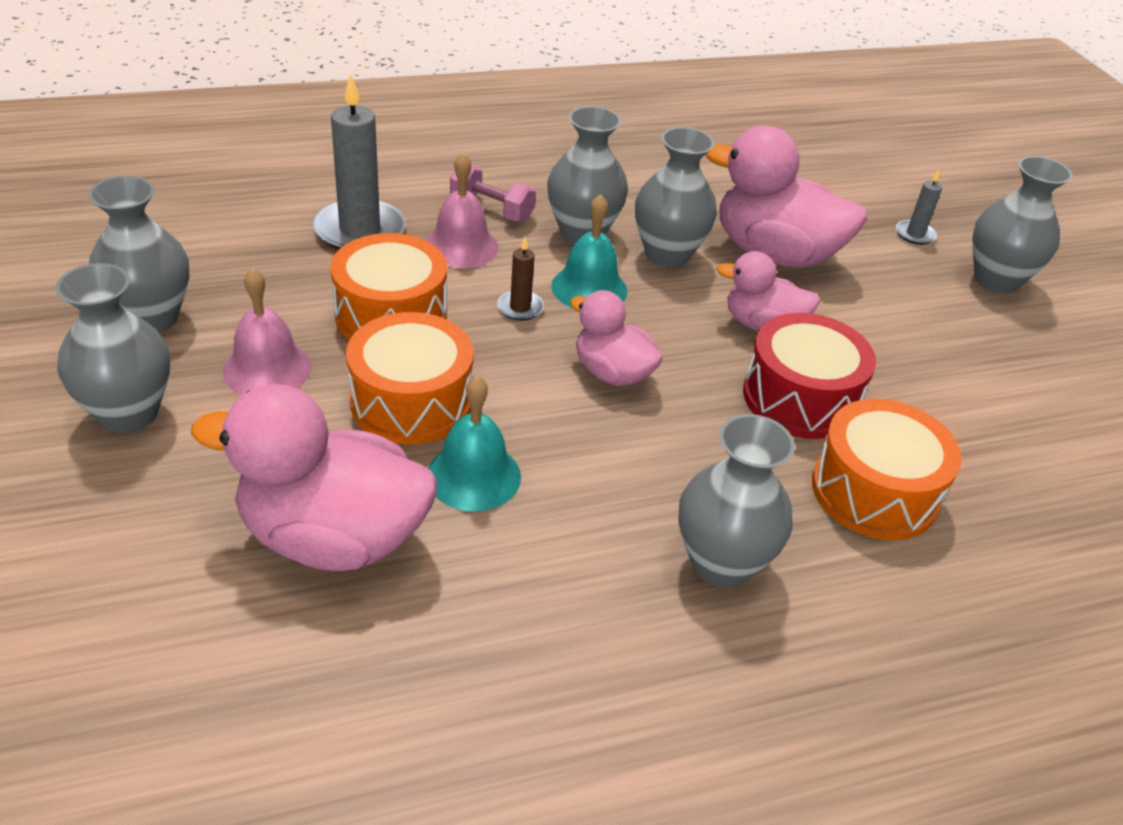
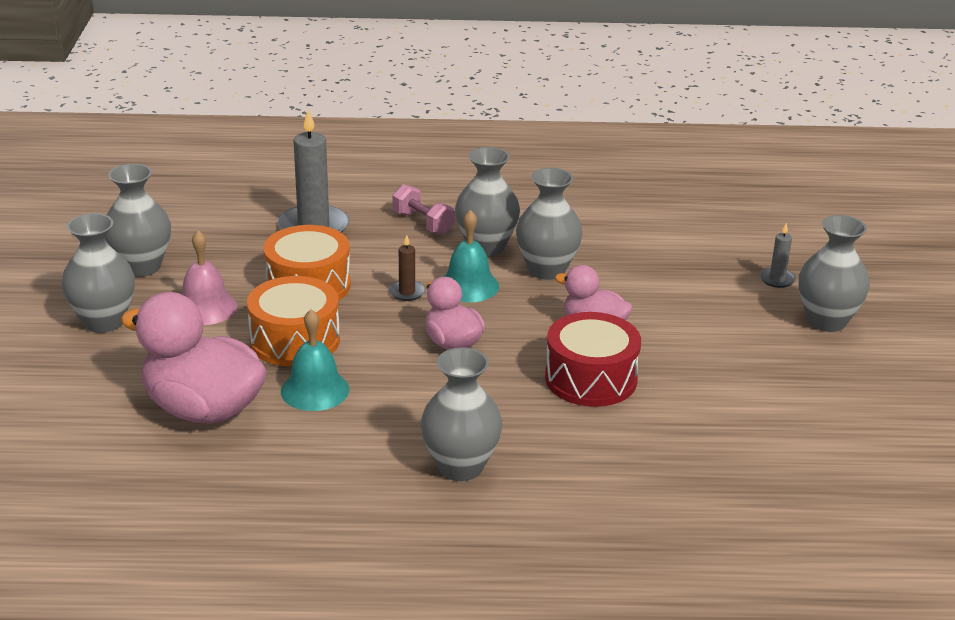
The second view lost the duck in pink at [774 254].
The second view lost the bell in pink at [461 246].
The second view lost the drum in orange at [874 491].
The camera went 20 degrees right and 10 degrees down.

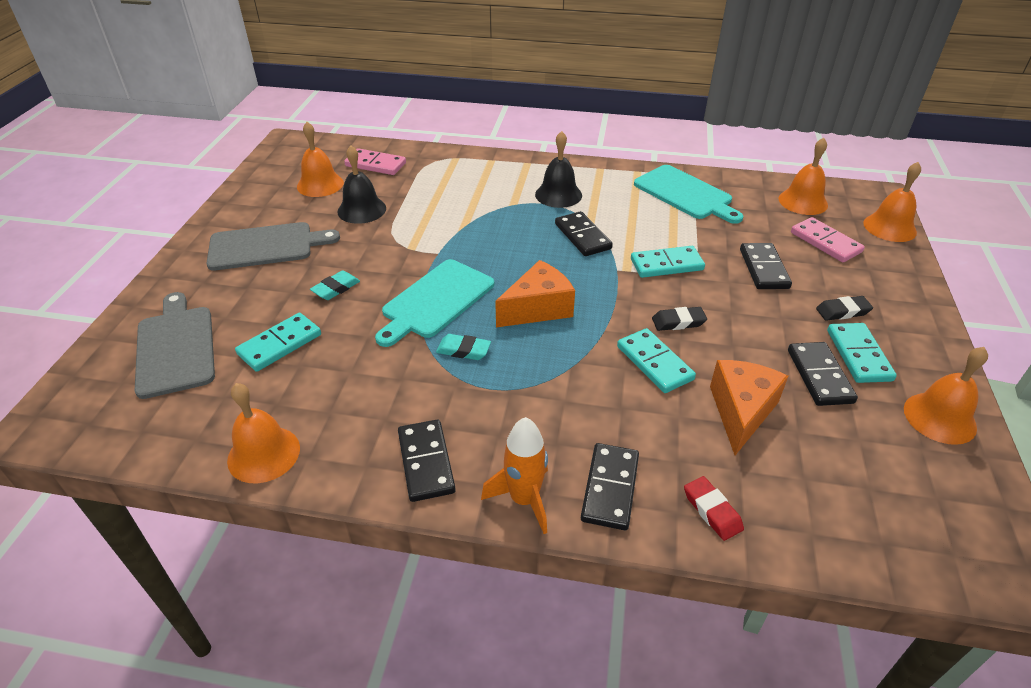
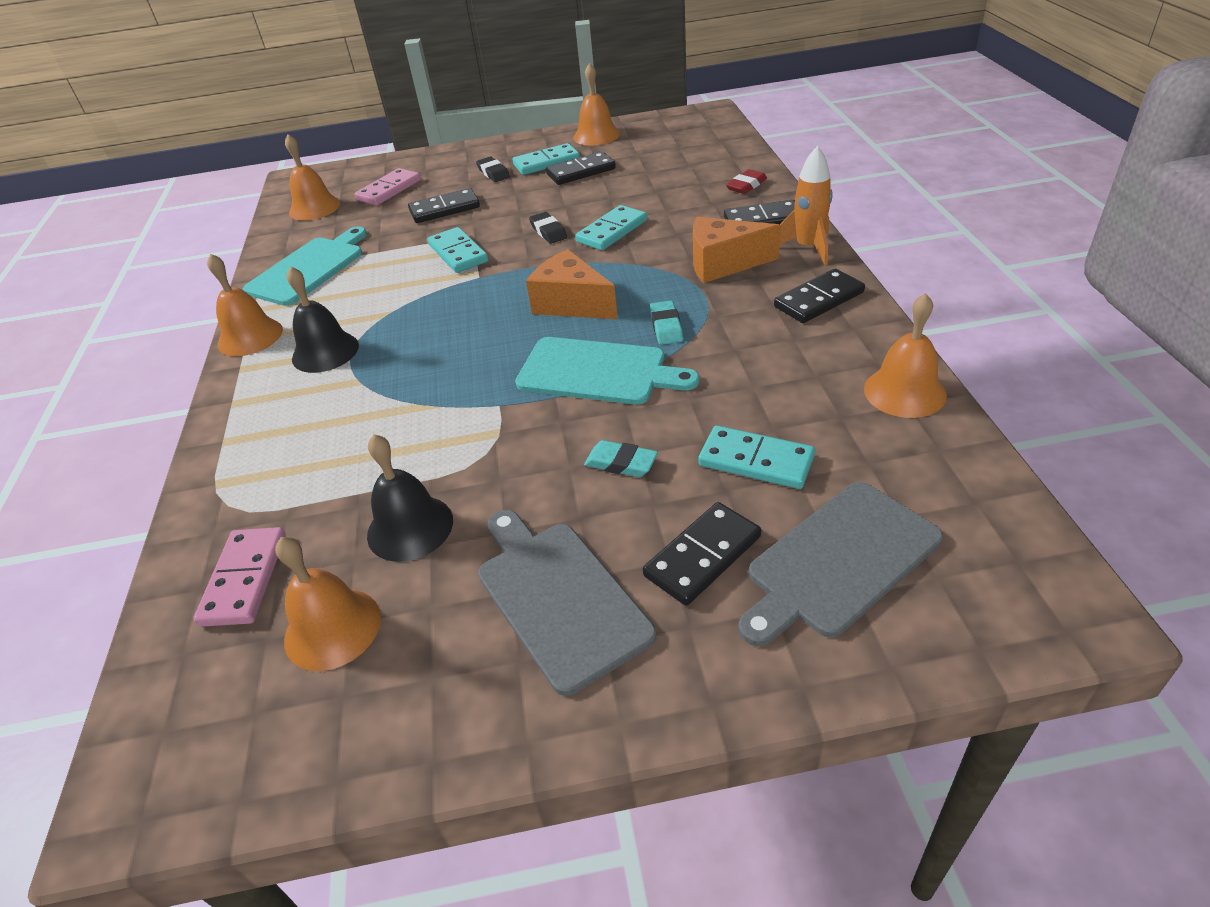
The bell in orange ended up elsewhere, having gone from [889 227] to [250 337].
The domino in black ended up elsewhere, having gone from [582 236] to [703 556].
The cheese in orange ended up elsewhere, having gone from [741 411] to [723 263].
The camera went 105 degrees left and 0 degrees up.

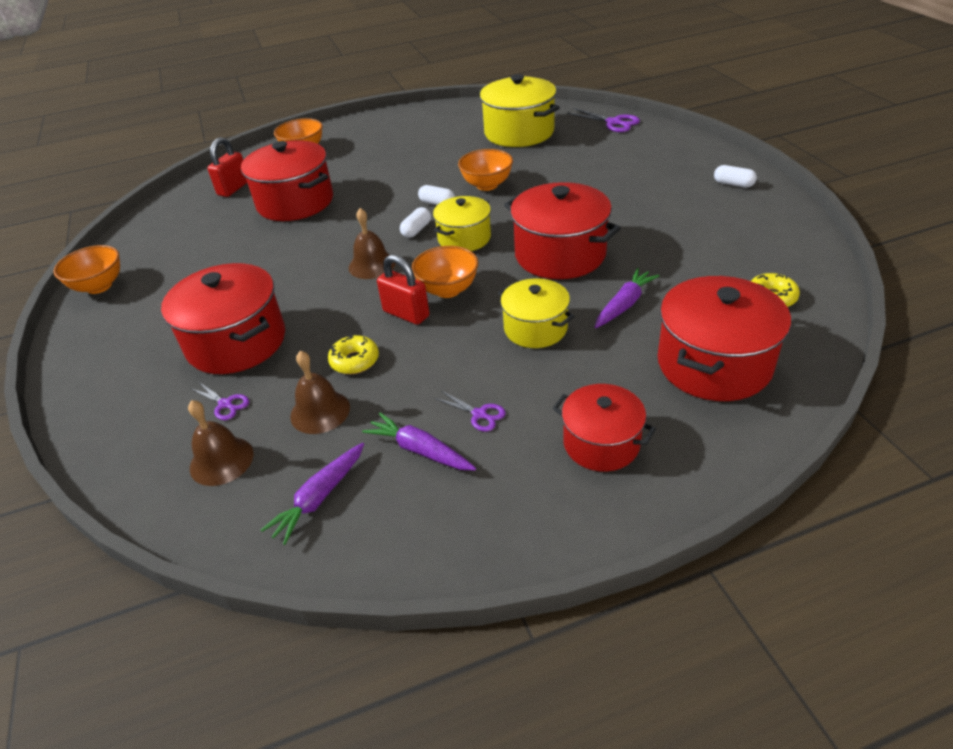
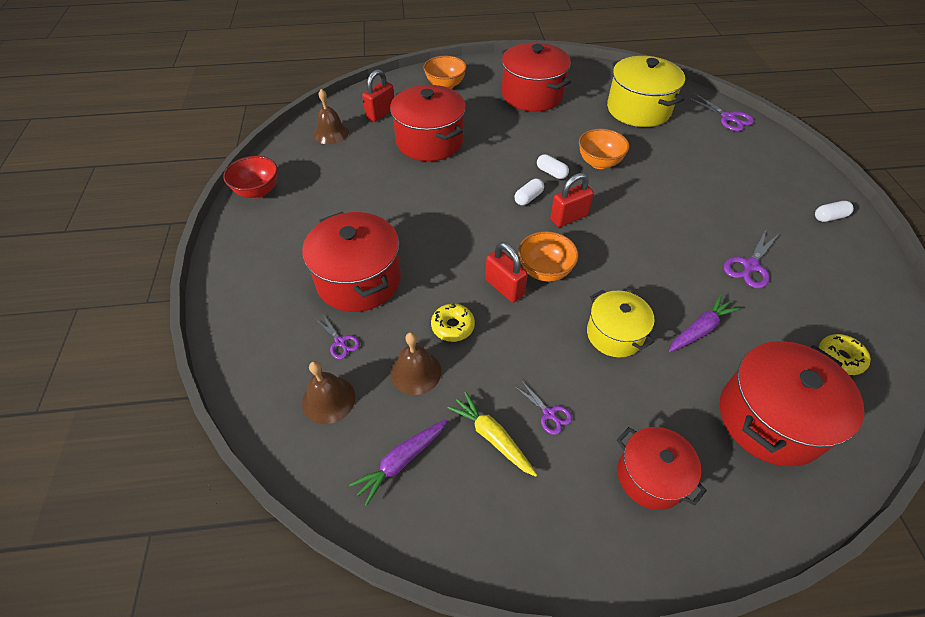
The capsule in white at [733 184] ended up facing another way, 60 degrees counterclockwise from before.
The pot in red ended up elsewhere, having gone from [560 254] to [532 95].
Where the pot in yellow stood at [464 238], the padlock in red came to stand at [568 217].
The bell in brown ended up elsewhere, having gone from [372 265] to [331 133].
What was the bowl in orange at [99 286] turned into the bowl in red at [258 191].
What was the carrot in purple at [420 450] turned into the carrot in yellow at [492 437].
The second view gained the scissors in purple at [750 266].
The camera went 10 degrees right and 10 degrees up.

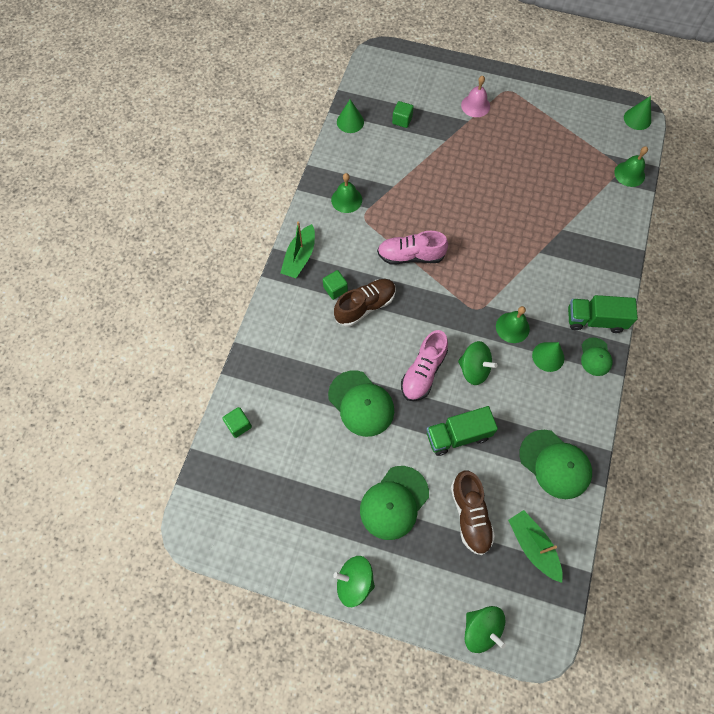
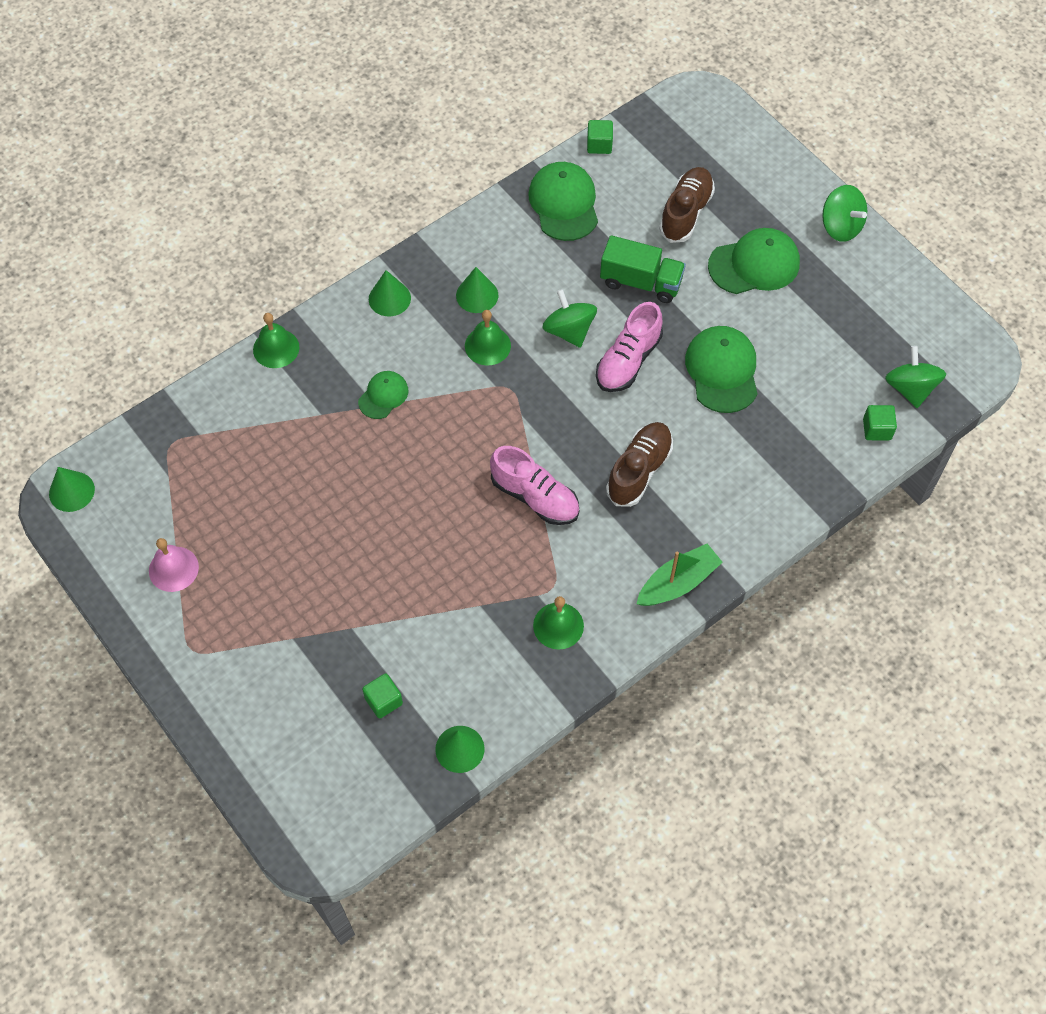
The bell in pink ended up elsewhere, having gone from [475 105] to [173 569].
The bell in green ended up elsewhere, having gone from [629 174] to [276 348].
The cube in green ended up elsewhere, having gone from [335 289] to [599 145].
The shoe in brown at [365 306] ended up facing another way, 120 degrees clockwise from before.
Where the truck in green stood at [595 320], the cone in green came to stand at [389 298].
The shoe in pink at [423 372] ended up facing another way, 150 degrees clockwise from before.
The cap in green ended up elsewhere, having gone from [595 357] to [383 396].
The second view lost the boat in green at [533 546].
The spinning top in green ended up elsewhere, having gone from [481 629] to [910 388].
The camera went 145 degrees left and 5 degrees down.

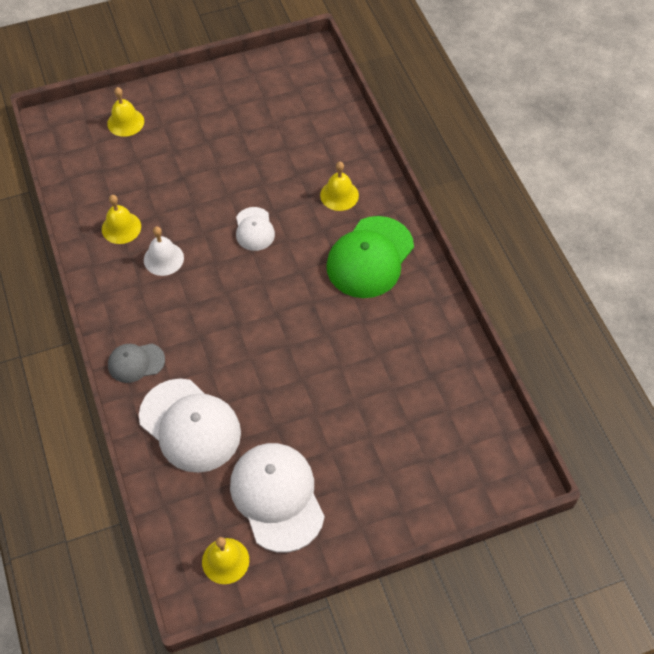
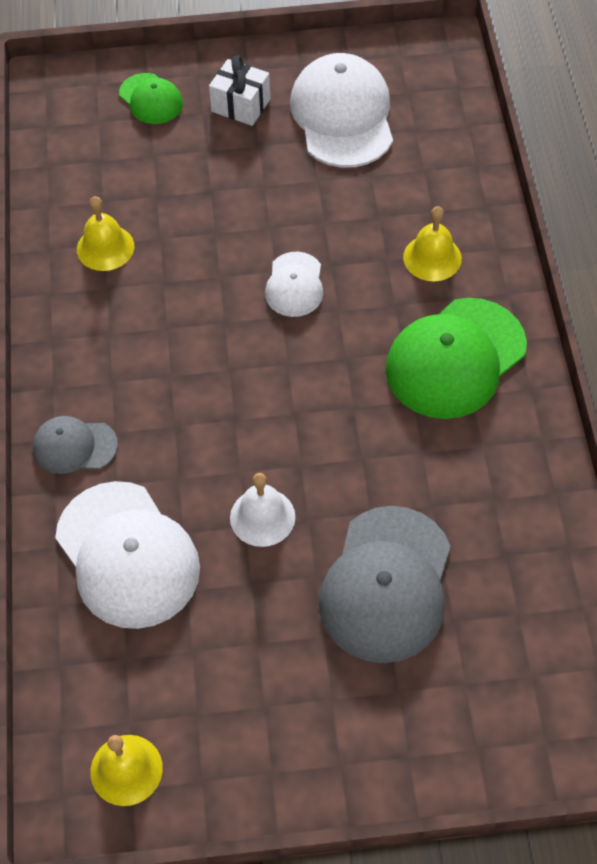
Where the bell in yellow stood at [125 122], the cap in green came to stand at [151 99].
The bell in white ended up elsewhere, having gone from [163 259] to [262 517].
The cap in white ended up elsewhere, having gone from [277 497] to [343 115].
The second view gained the gift in white at [241 105].
The second view gained the cap in grey at [386 584].
The camera went 15 degrees right and 0 degrees up.

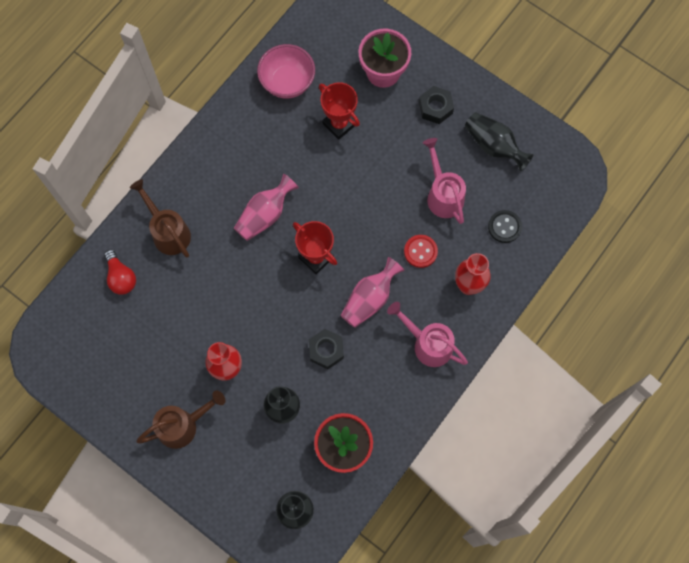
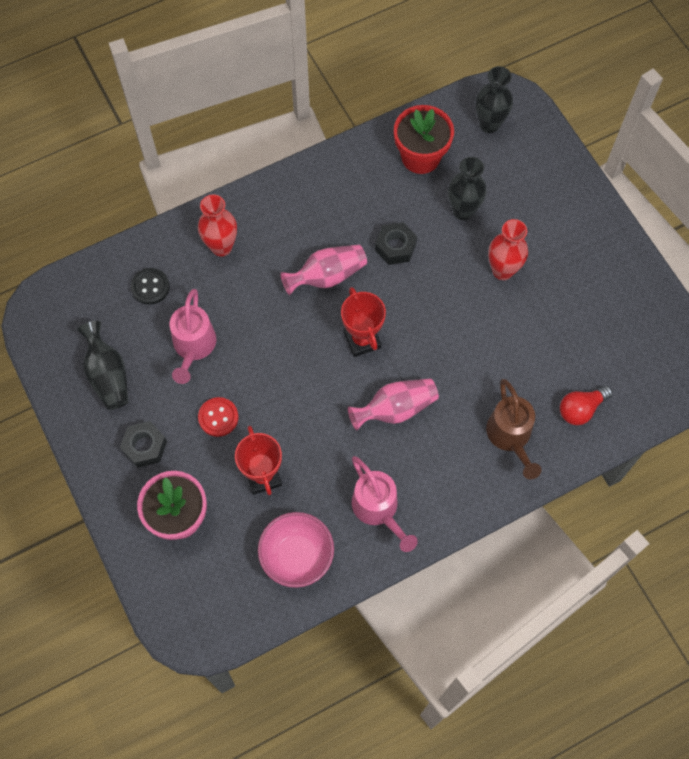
The button in red ended up elsewhere, having gone from [420 251] to [218 417].
The light bulb in red at [121 277] ended up facing another way, 120 degrees counterclockwise from before.
The watering can in pink ended up elsewhere, having gone from [428 344] to [378 510].
The second view lost the watering can in brown at [183 425].
The camera went 155 degrees left and 5 degrees down.

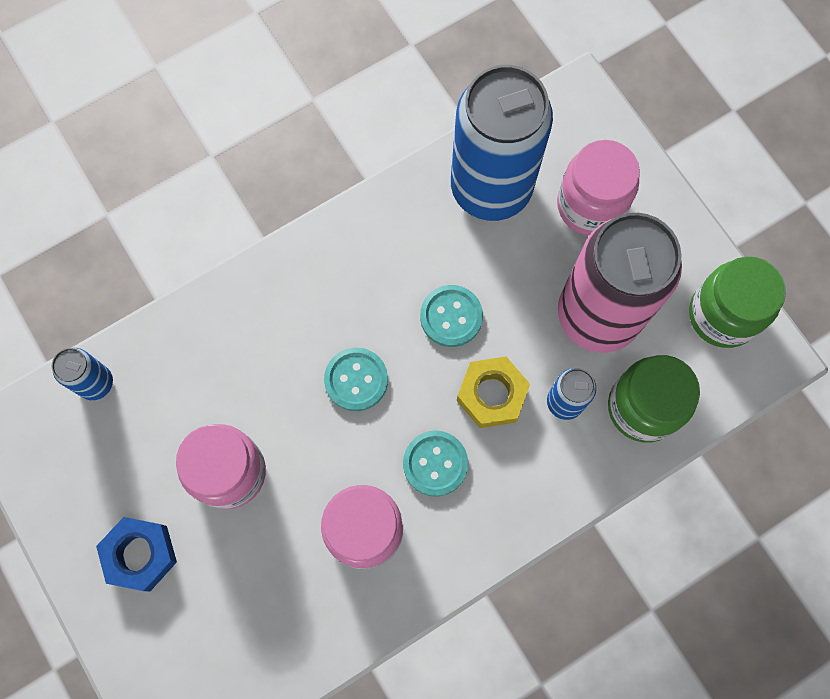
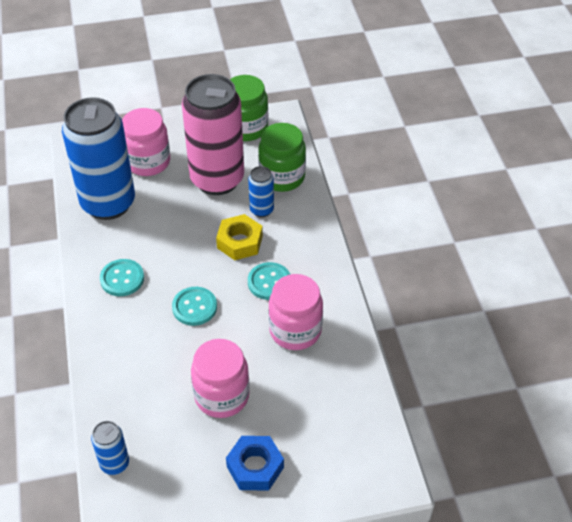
The button in turquoise ended up elsewhere, having gone from [451 316] to [122 279].
The camera went 70 degrees left and 25 degrees down.

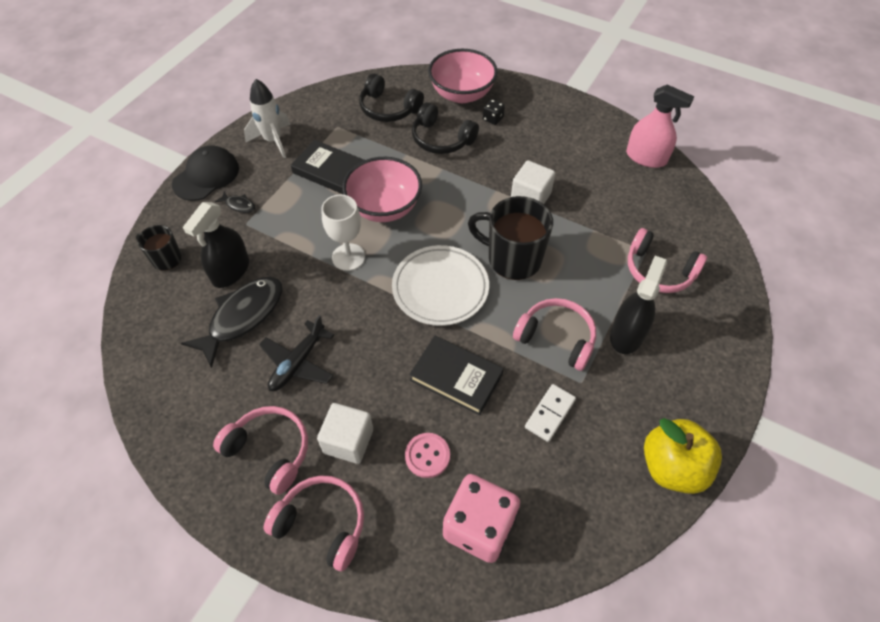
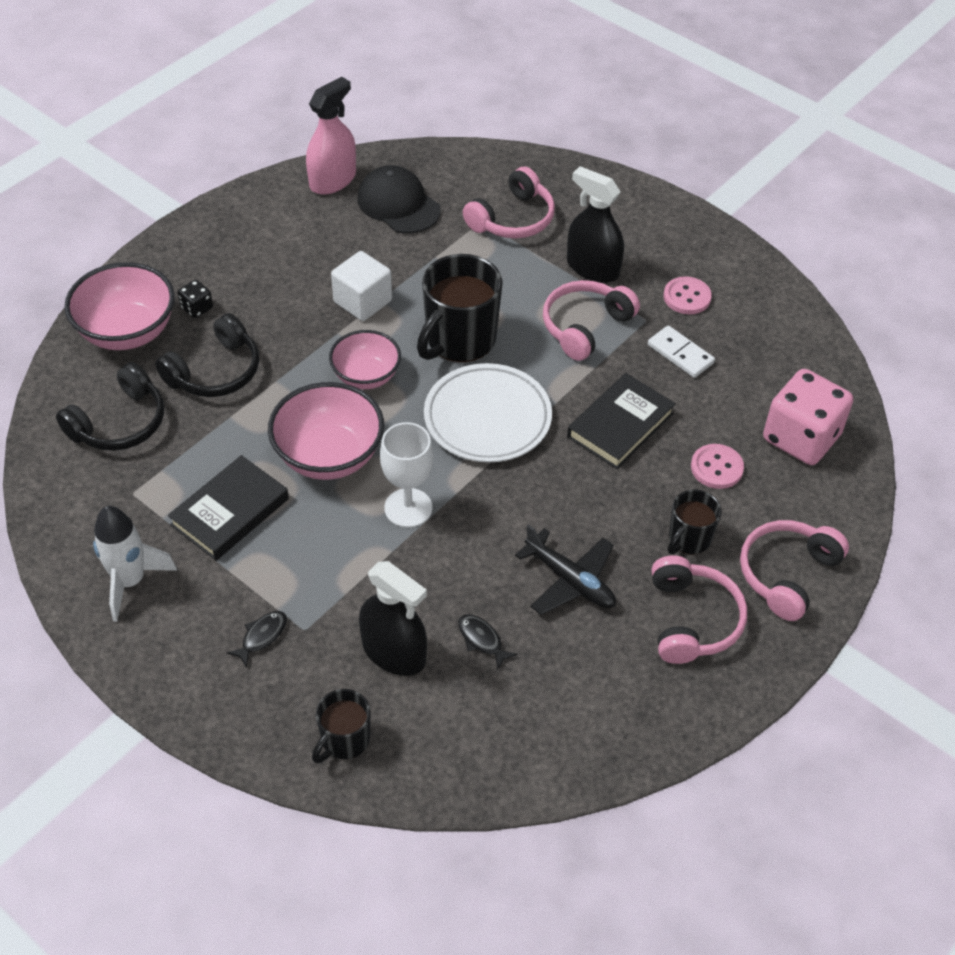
The cap in black ended up elsewhere, having gone from [206 176] to [398 204].
The size of the fish in black at [243 317] changed by a factor of 0.43.
Where the cube in white stood at [348 441], the mug in black came to stand at [689 539].
The headphones in pink at [269 451] ended up facing another way, 135 degrees clockwise from before.
The second view lost the apple in yellow at [672 467].
The second view gained the button in pink at [687 297].
The second view gained the bowl in pink at [366 376].
The camera went 80 degrees left and 5 degrees down.

